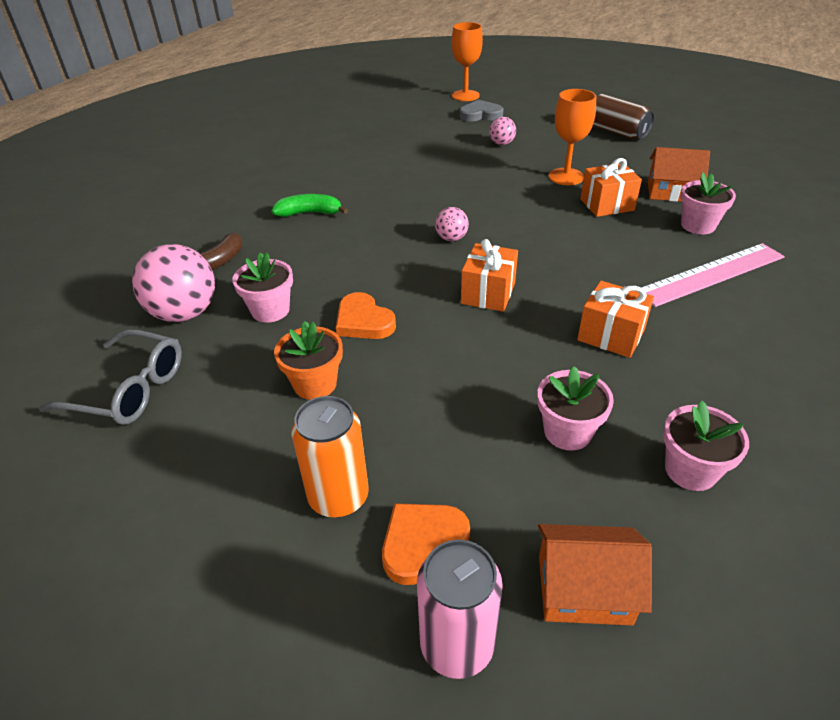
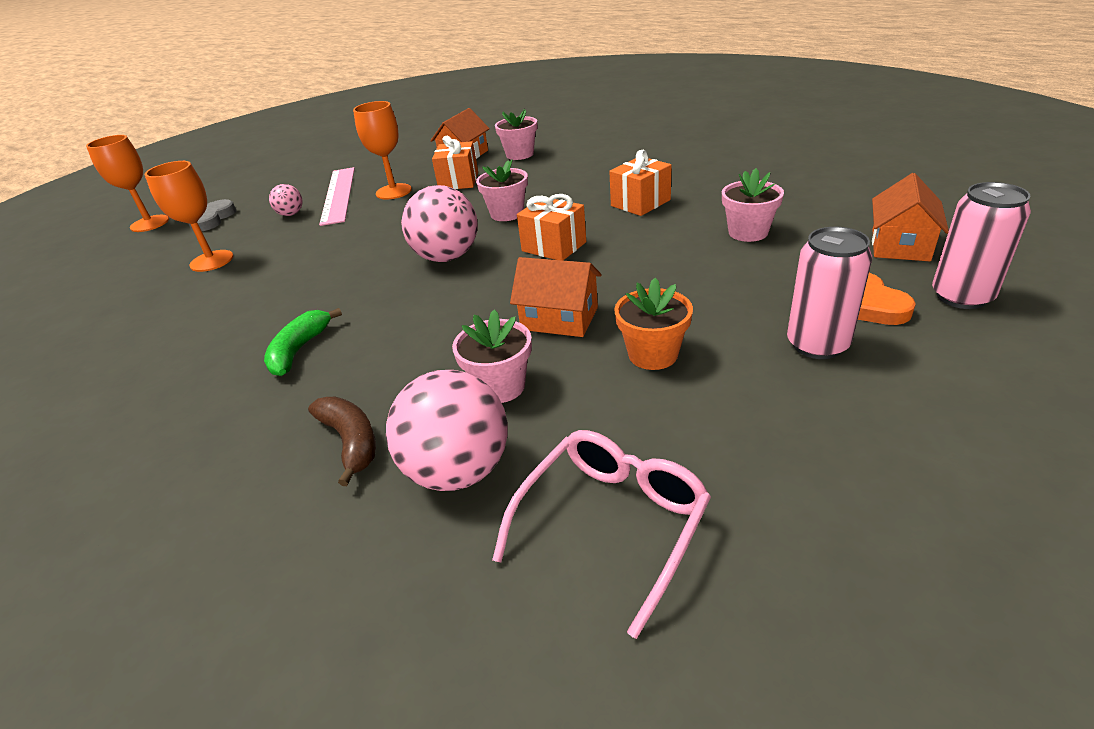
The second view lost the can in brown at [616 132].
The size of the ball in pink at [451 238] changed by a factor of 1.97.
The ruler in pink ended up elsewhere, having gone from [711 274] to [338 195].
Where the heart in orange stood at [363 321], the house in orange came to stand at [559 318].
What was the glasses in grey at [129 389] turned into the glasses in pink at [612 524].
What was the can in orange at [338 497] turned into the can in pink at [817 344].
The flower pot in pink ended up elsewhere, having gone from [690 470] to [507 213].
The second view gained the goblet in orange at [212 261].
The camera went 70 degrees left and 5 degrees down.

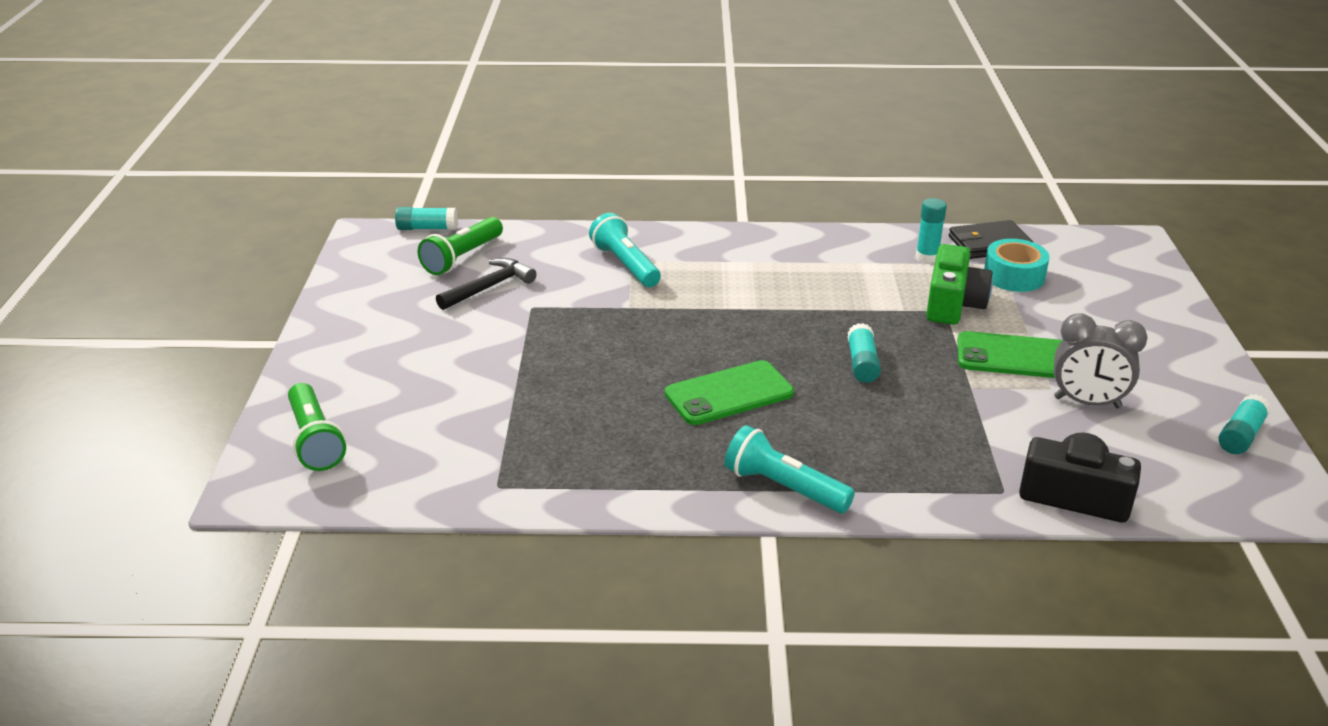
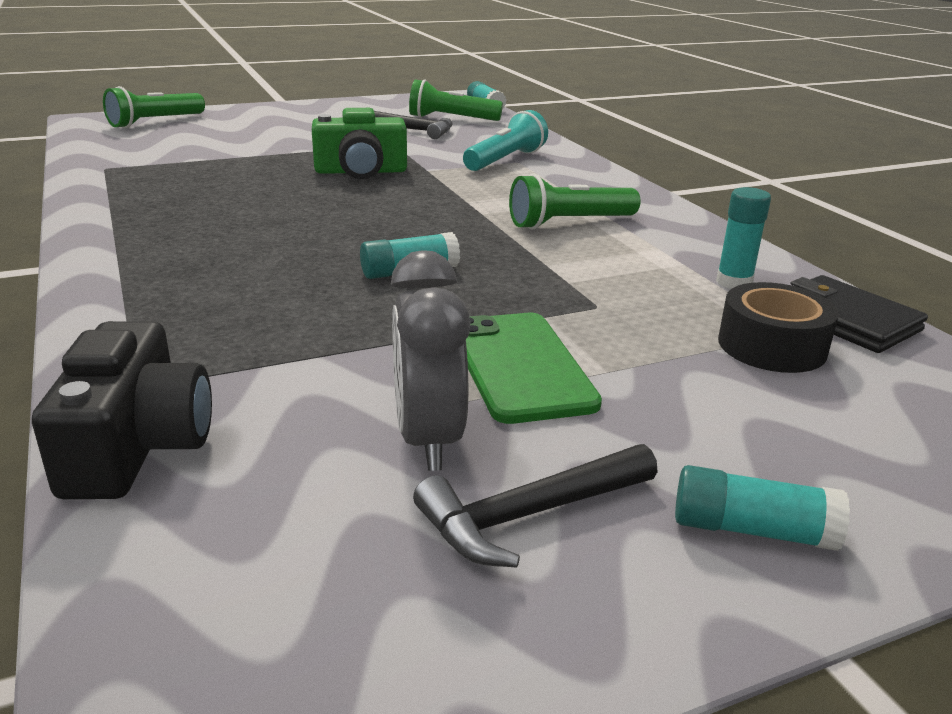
What was the tape in turquoise at [1014 276] turned into the tape in black at [771 346].
The camera in green ended up elsewhere, having gone from [953 304] to [361 171].
The second view lost the phone in green at [729 393].
The glue stick in turquoise ended up elsewhere, having gone from [1240 435] to [752 530].
The second view lost the flashlight in turquoise at [784 487].
The second view gained the flashlight in green at [569 223].
The second view gained the hammer in black at [530 515].
The camera went 65 degrees right and 5 degrees down.

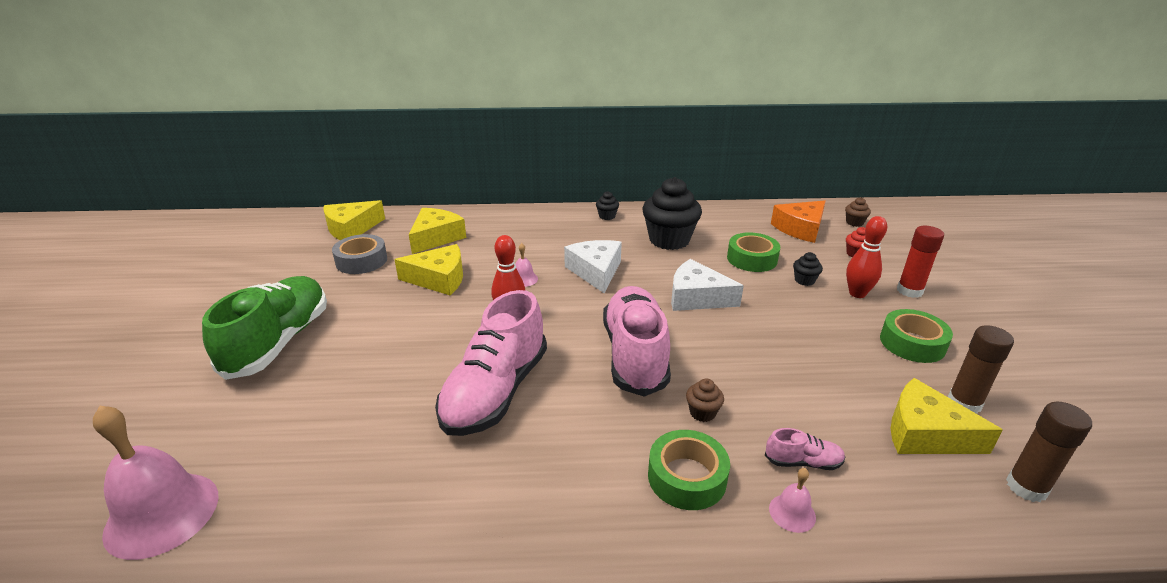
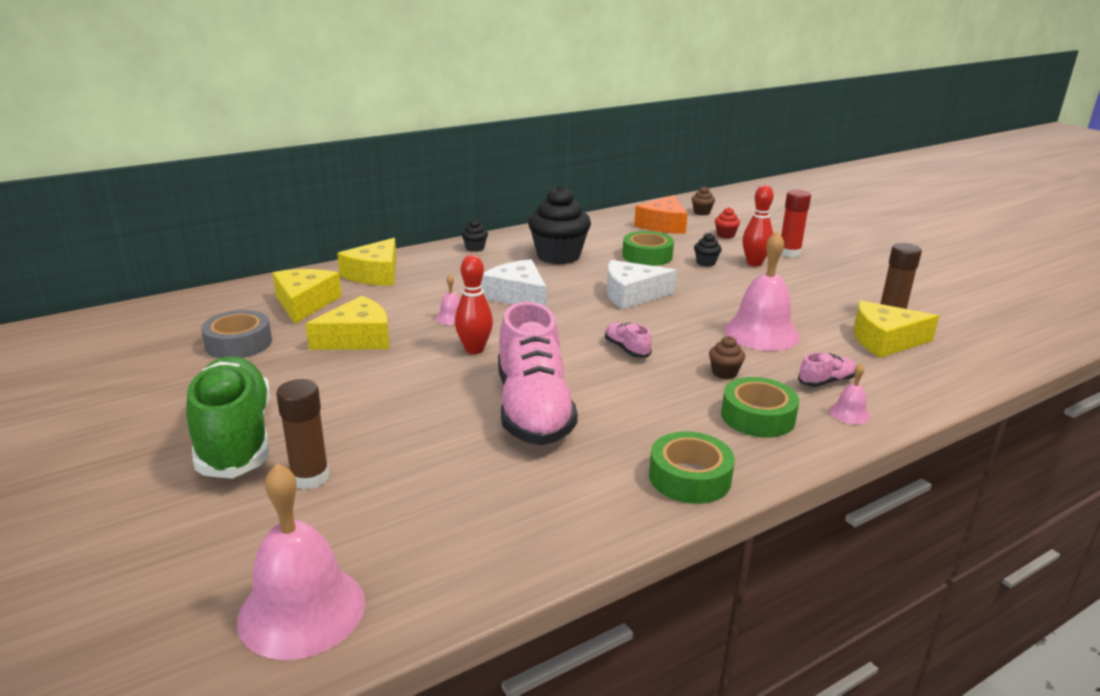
The cheese in yellow ended up elsewhere, having gone from [351 229] to [375 274].
The size of the shoe in pink at [635 355] changed by a factor of 0.42.
The tape in green ended up elsewhere, having gone from [912 343] to [689 477].
The glue stick in brown ended up elsewhere, having gone from [1026 487] to [310 478].
The second view gained the bell in pink at [761 333].
The camera went 30 degrees left and 5 degrees down.

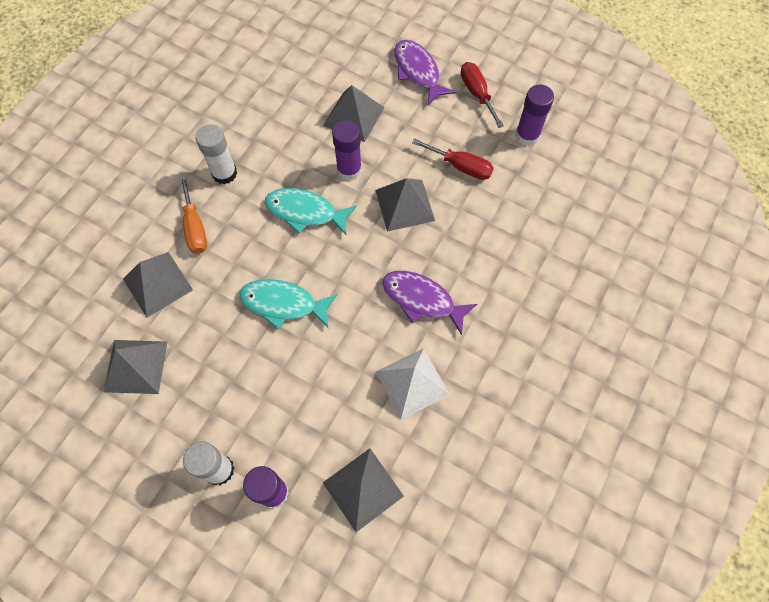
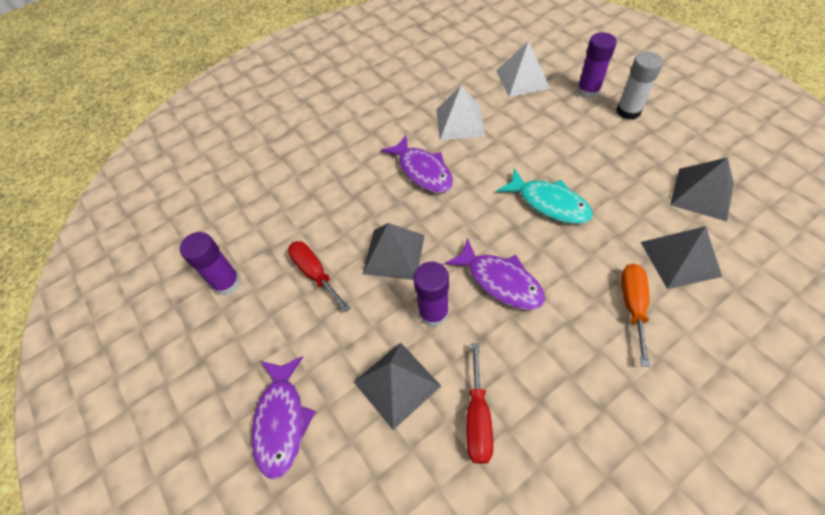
The screwdriver in red ended up elsewhere, having gone from [477 94] to [477 418].
The second view lost the glue stick in white at [224 173].
What was the fish in turquoise at [305 212] turned into the fish in purple at [500 281].
What was the pyramid in grey at [363 489] turned into the pyramid in white at [522 79].
The camera went 150 degrees left and 10 degrees down.

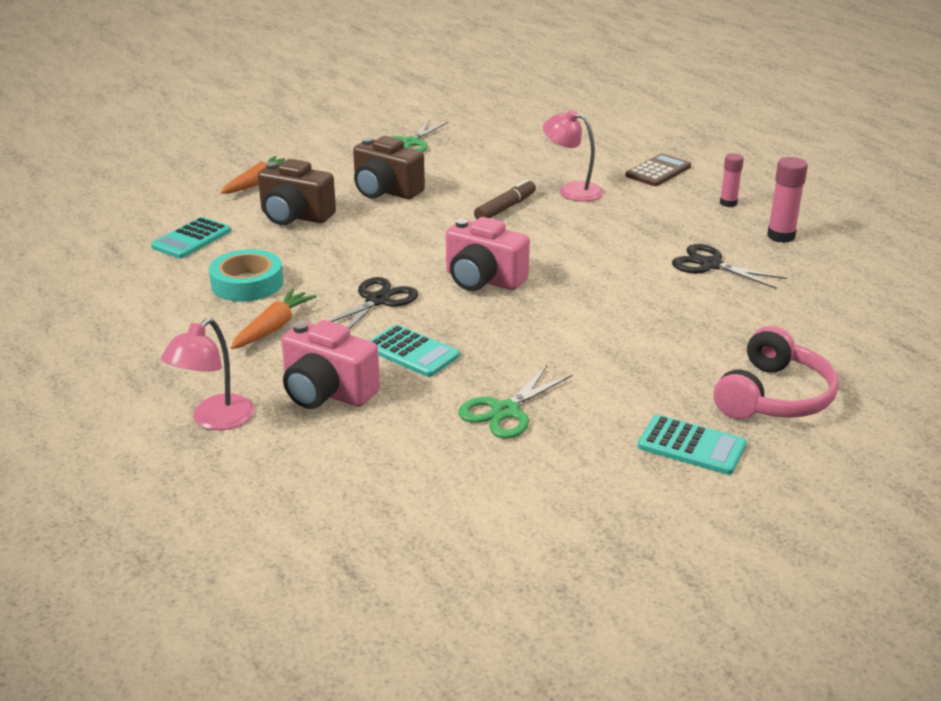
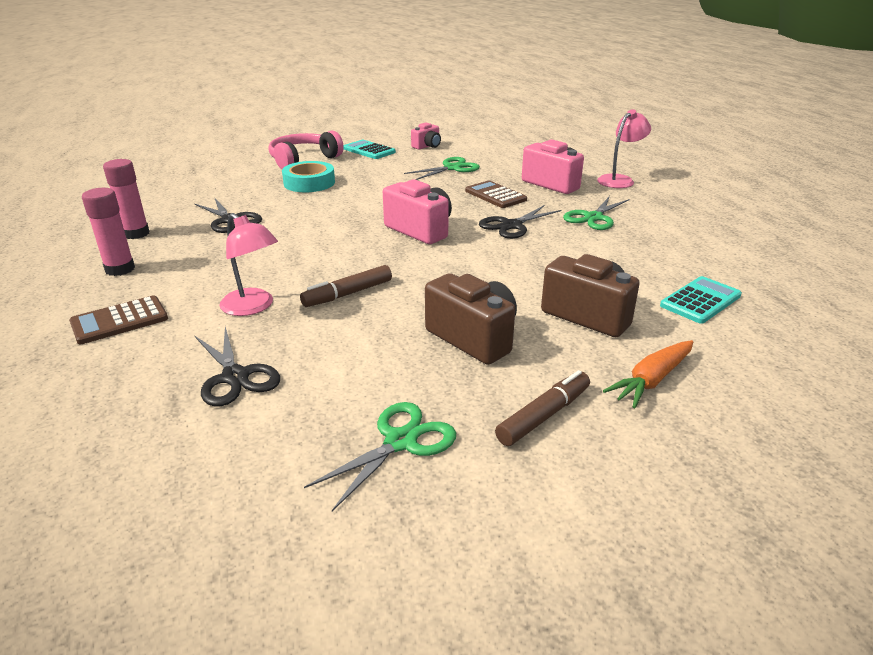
The size of the glue stick in pink at [728 203] changed by a factor of 1.50.
The tape in turquoise ended up elsewhere, having gone from [247 283] to [309 183].
Where the carrot in orange stood at [273 328], the scissors in green came to stand at [593 217].
What was the calculator in turquoise at [412 352] turned into the calculator in brown at [495 195].
The second view gained the camera in pink at [427 146].
The second view gained the scissors in black at [235 377].
The second view gained the marker in brown at [544 415].
The camera went 165 degrees left and 0 degrees up.

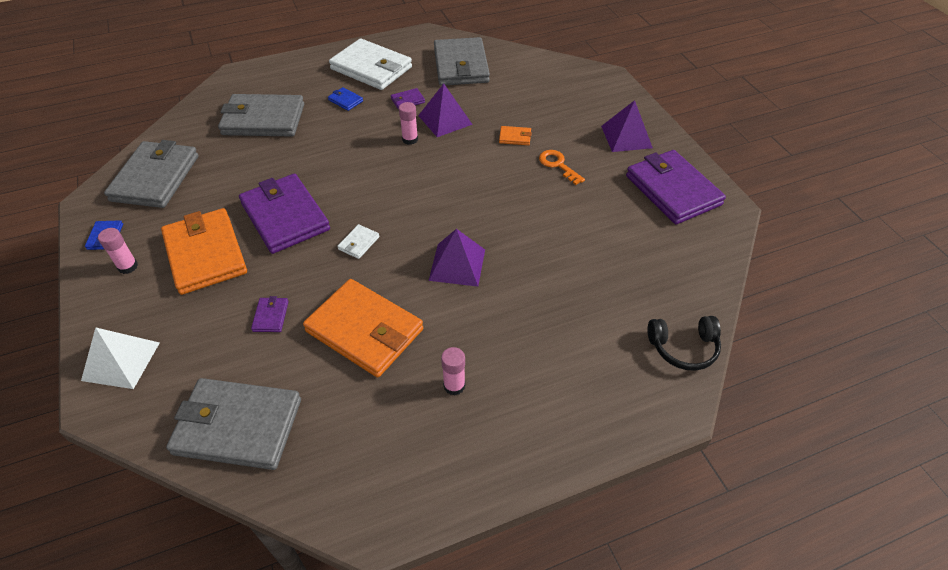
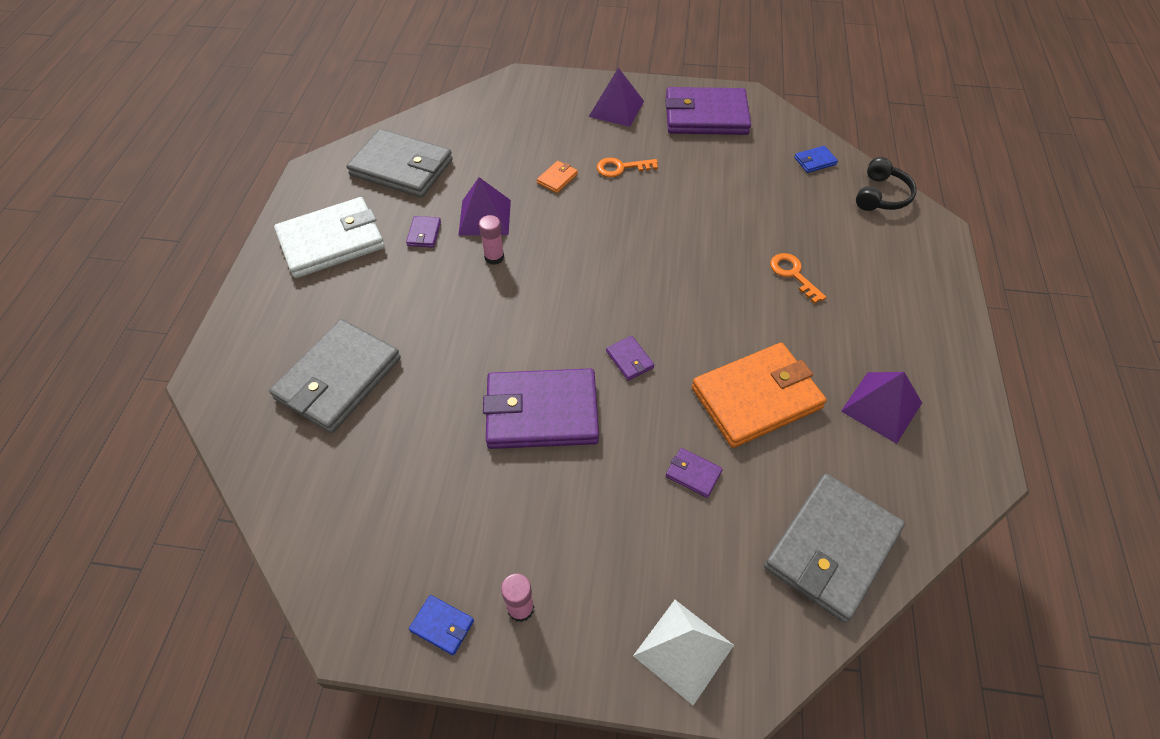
The wallet in blue ended up elsewhere, having gone from [345 100] to [815 161].
The second view lost the wallet in grey at [155 178].
The second view lost the wallet in orange at [205 254].
What was the wallet in white at [359 243] turned into the wallet in purple at [629 360].
The pyramid in purple ended up elsewhere, having gone from [457 264] to [881 407].
The second view lost the glue stick in pink at [454 385].
The second view gained the key in orange at [793 274].
The camera went 60 degrees left and 5 degrees up.

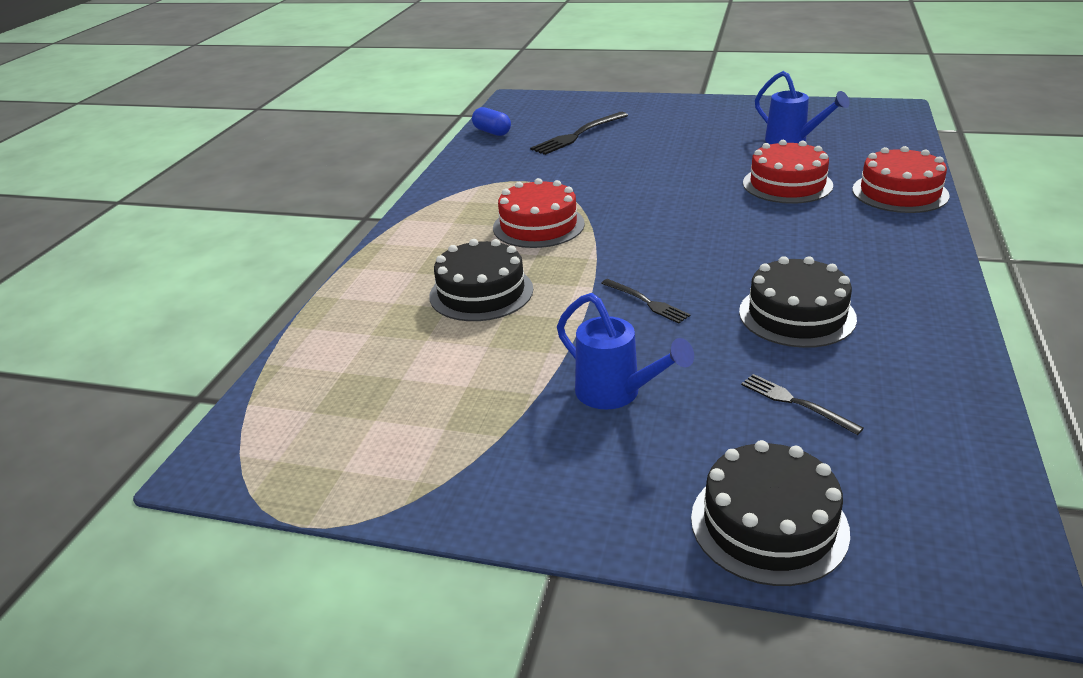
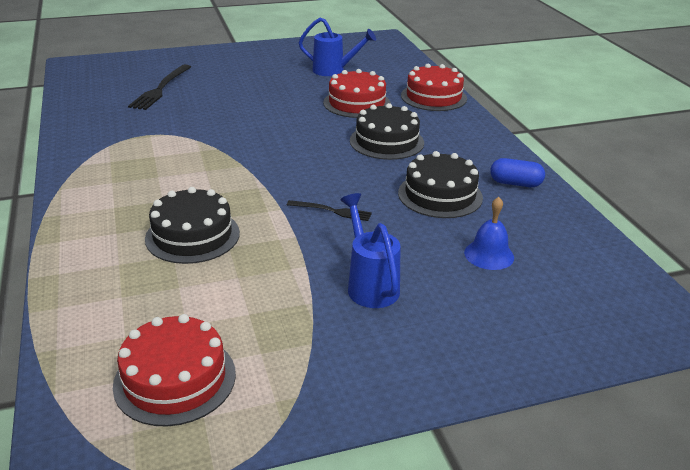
The capsule in blue ended up elsewhere, having gone from [492 132] to [515 183].
The cake in red ended up elsewhere, having gone from [538 226] to [175 379].
The watering can in blue at [617 394] ended up facing another way, 120 degrees counterclockwise from before.
Where the fork in black stood at [796 403], the bell in blue came to stand at [489 255].
The cake in black ended up elsewhere, having gone from [769 524] to [386 141].
The camera went 35 degrees left and 0 degrees up.

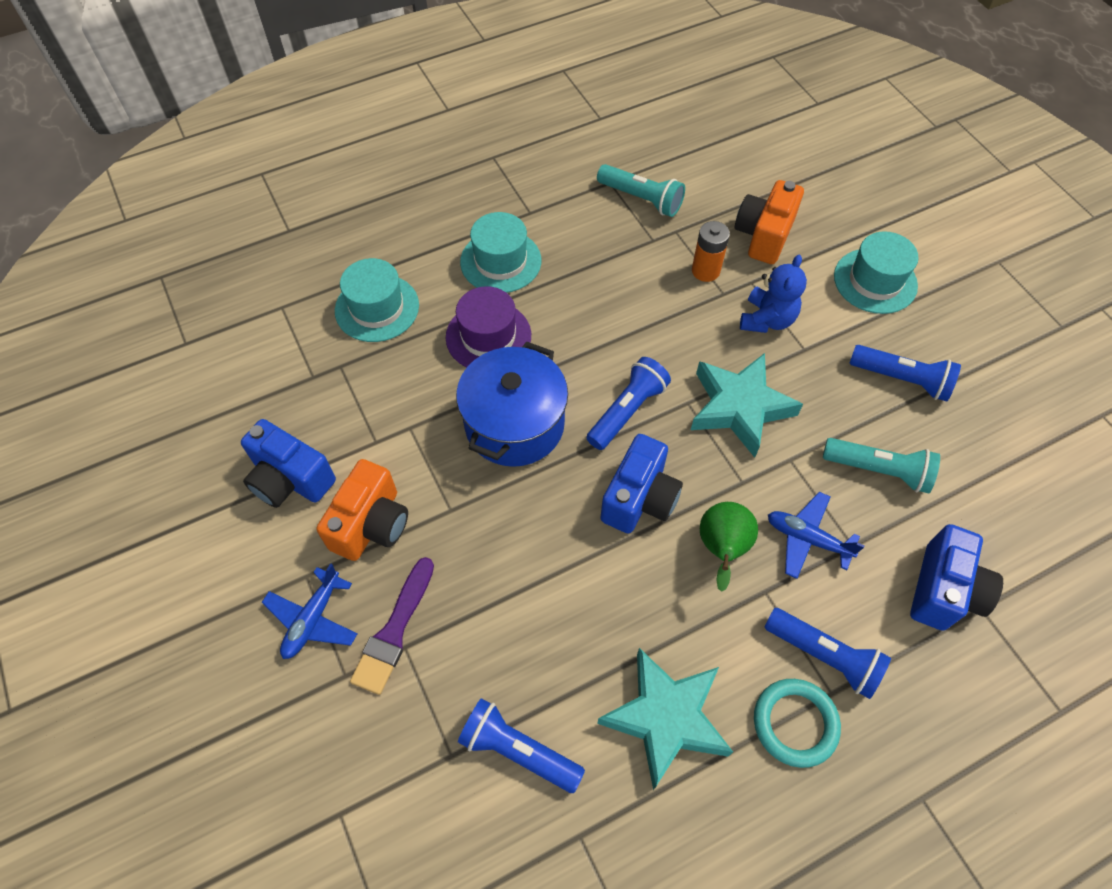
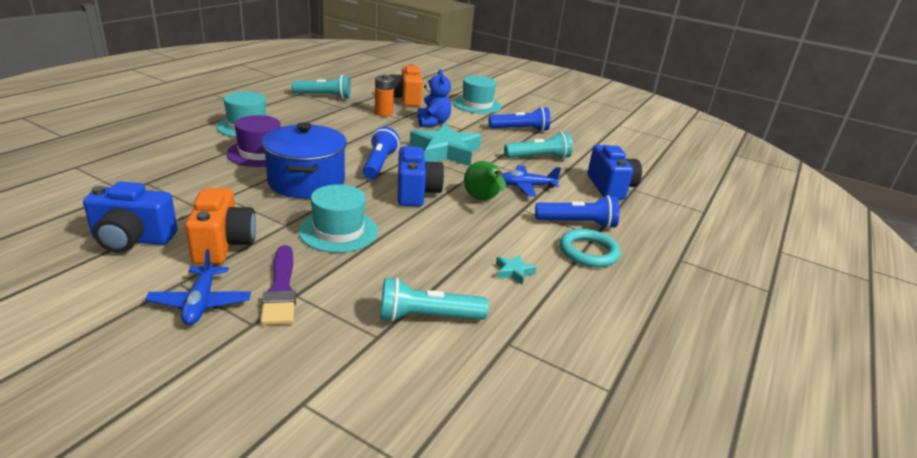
The hat in turquoise ended up elsewhere, having gone from [377 308] to [338 231].
The size of the star in turquoise at [666 718] changed by a factor of 0.41.
What was the flashlight in blue at [518 750] turned into the flashlight in turquoise at [428 317].
The camera went 35 degrees left and 30 degrees down.

